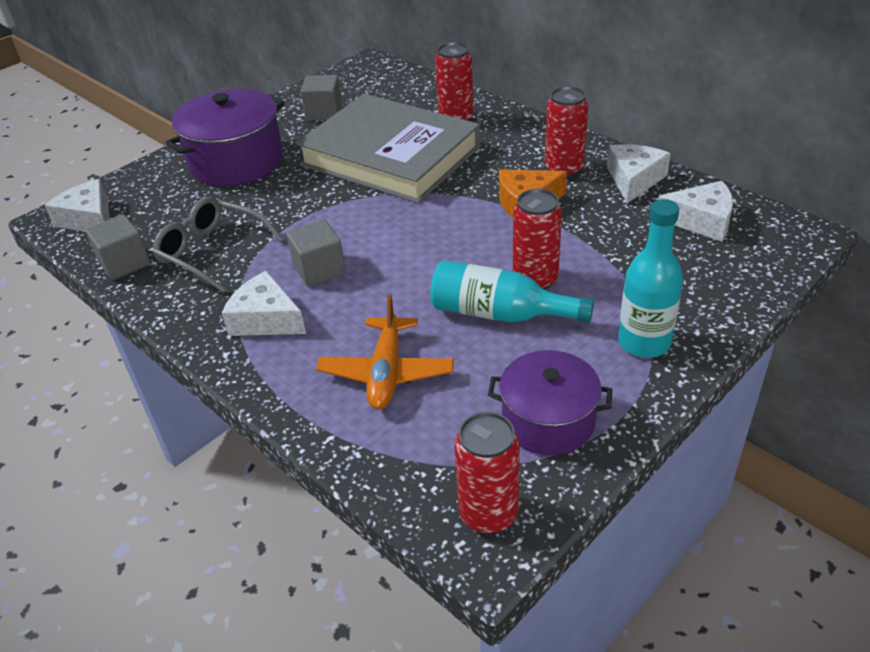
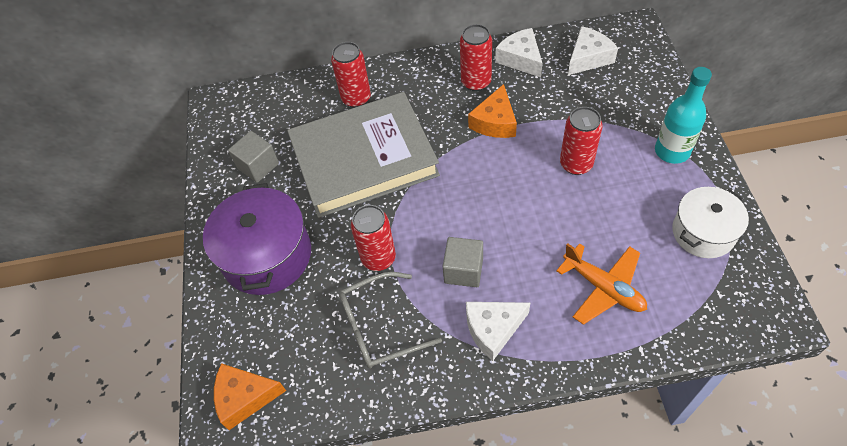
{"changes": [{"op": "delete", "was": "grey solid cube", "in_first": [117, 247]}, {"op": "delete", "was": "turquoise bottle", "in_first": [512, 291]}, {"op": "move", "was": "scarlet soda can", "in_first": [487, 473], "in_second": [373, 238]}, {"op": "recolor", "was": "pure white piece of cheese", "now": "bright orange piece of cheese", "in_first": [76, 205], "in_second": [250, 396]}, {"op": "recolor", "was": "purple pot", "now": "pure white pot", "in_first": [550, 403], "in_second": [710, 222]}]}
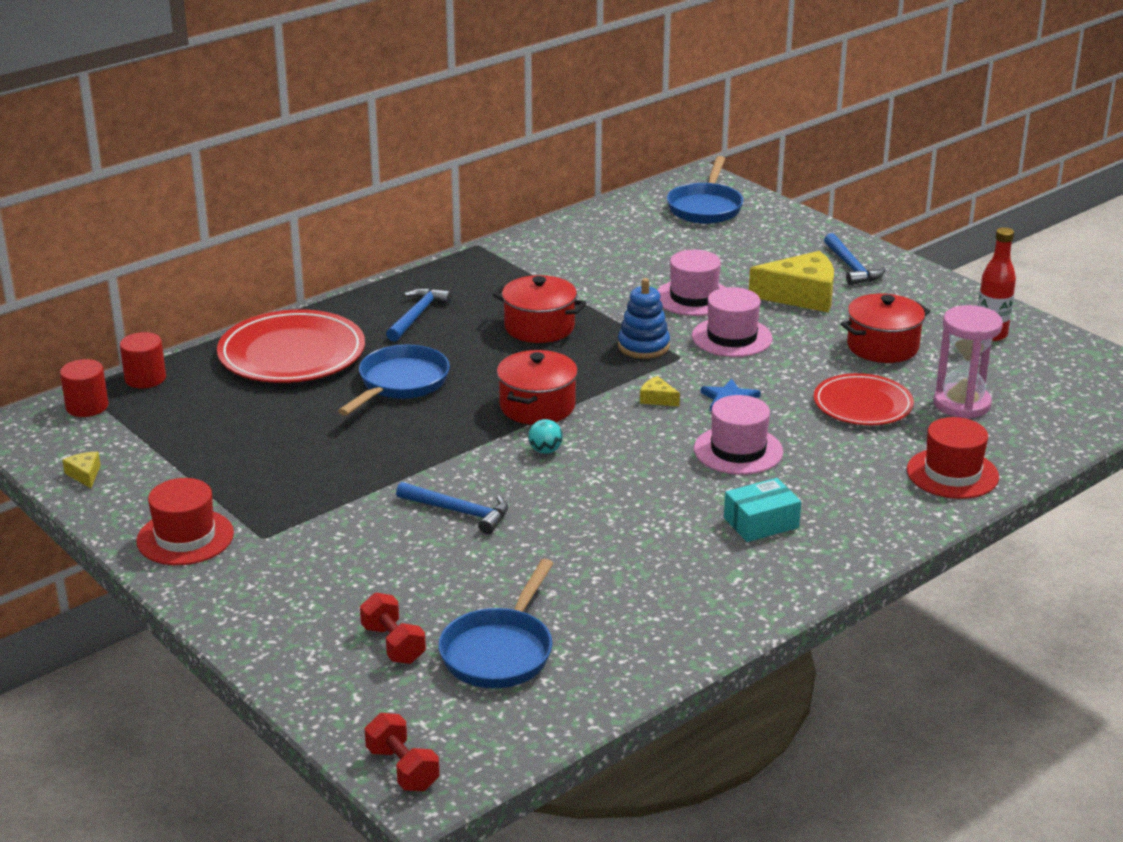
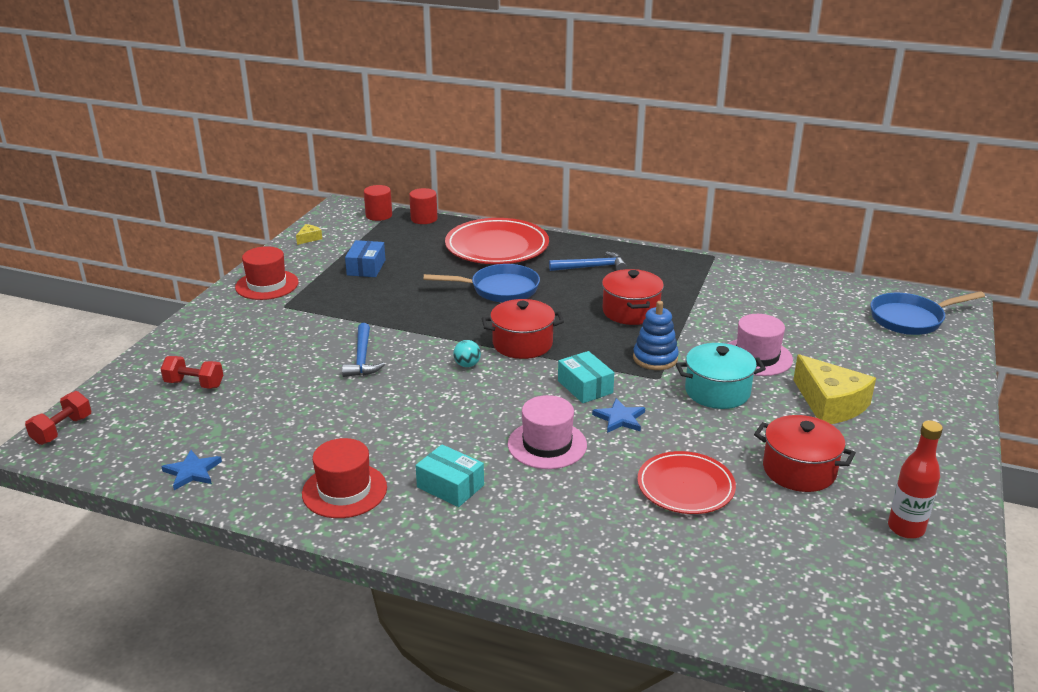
{"changes": [{"op": "delete", "was": "blue pan", "in_first": [496, 623]}, {"op": "delete", "was": "blue hammer", "in_first": [855, 259]}, {"op": "delete", "was": "rose-pink hourglass", "in_first": [968, 362]}, {"op": "insert", "now": "blue star", "in_second": [191, 470]}, {"op": "insert", "now": "blue package", "in_second": [365, 258]}, {"op": "move", "was": "scarlet top hat", "in_first": [953, 458], "in_second": [344, 478]}, {"op": "replace", "was": "golden piece of cheese", "now": "turquoise package", "in_first": [660, 391], "in_second": [586, 377]}, {"op": "replace", "was": "rose-pink top hat", "now": "turquoise pot", "in_first": [732, 322], "in_second": [721, 376]}, {"op": "rotate", "was": "scarlet hand weight", "in_first": [393, 628], "in_second": [192, 372], "clockwise": 75}]}
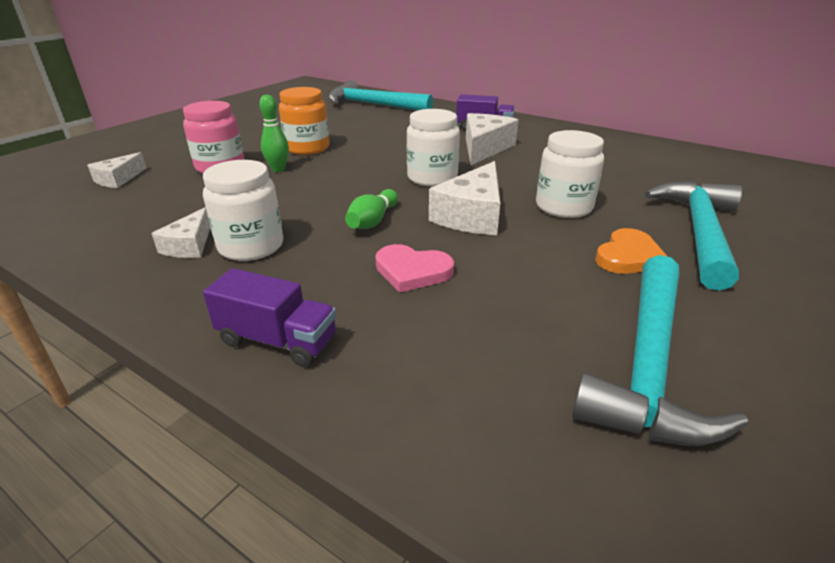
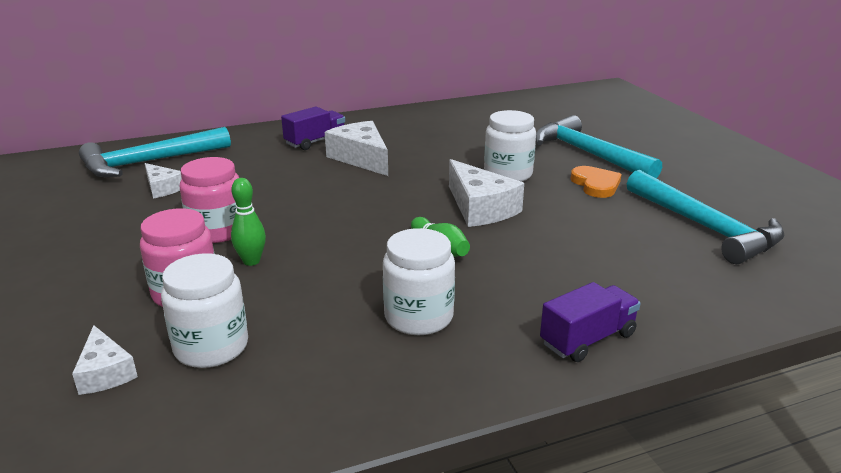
{"changes": [{"op": "delete", "was": "rose-pink heart shape", "in_first": [414, 268]}, {"op": "move", "was": "pure white piece of cheese", "in_first": [180, 232], "in_second": [163, 181]}, {"op": "move", "was": "pure white jam jar", "in_first": [433, 148], "in_second": [204, 310]}, {"op": "recolor", "was": "bright orange jam jar", "now": "rose-pink jam jar", "in_first": [304, 121], "in_second": [209, 200]}]}
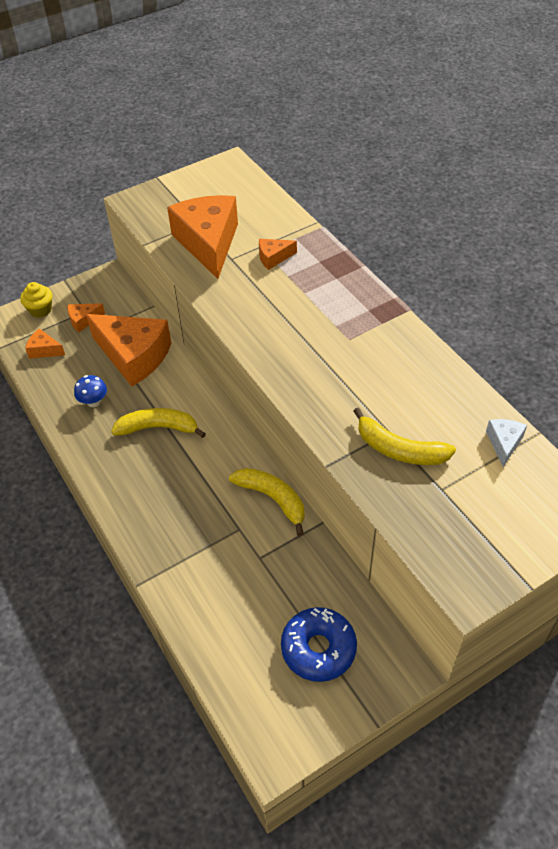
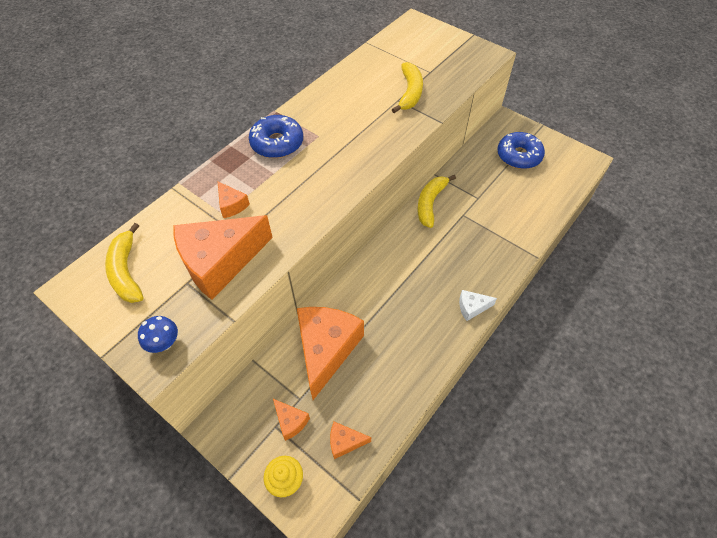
{"changes": [{"op": "insert", "now": "blue doughnut", "in_second": [276, 136]}, {"op": "move", "was": "blue fungus", "in_first": [90, 391], "in_second": [158, 334]}, {"op": "move", "was": "golden toy banana", "in_first": [158, 423], "in_second": [124, 263]}, {"op": "move", "was": "pure white piece of cheese", "in_first": [506, 443], "in_second": [478, 305]}, {"op": "rotate", "was": "bright orange piece of cheese", "in_first": [45, 343], "in_second": [350, 440], "clockwise": 90}]}
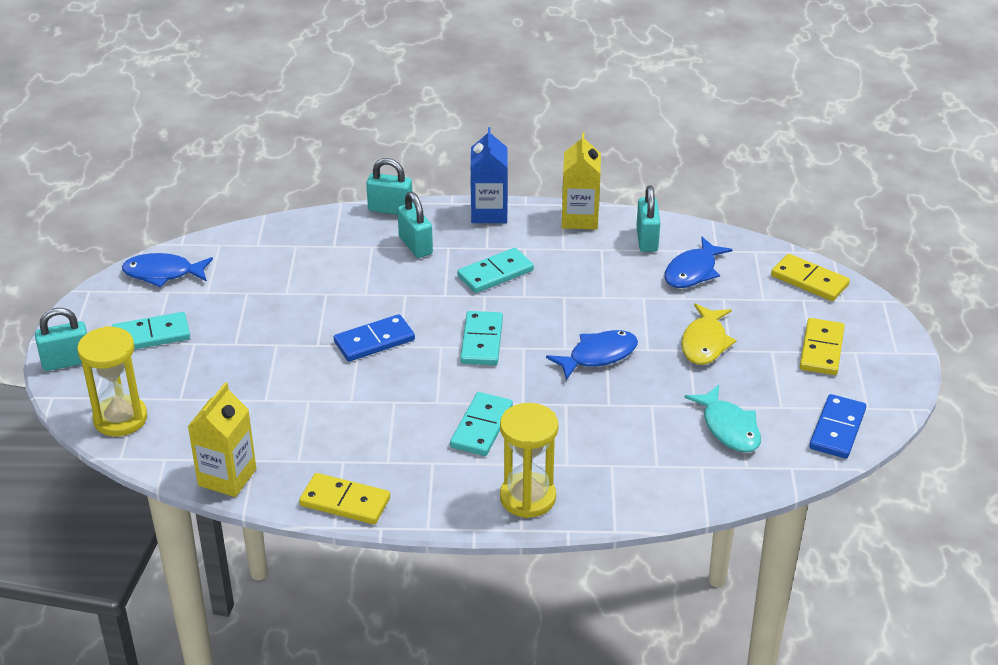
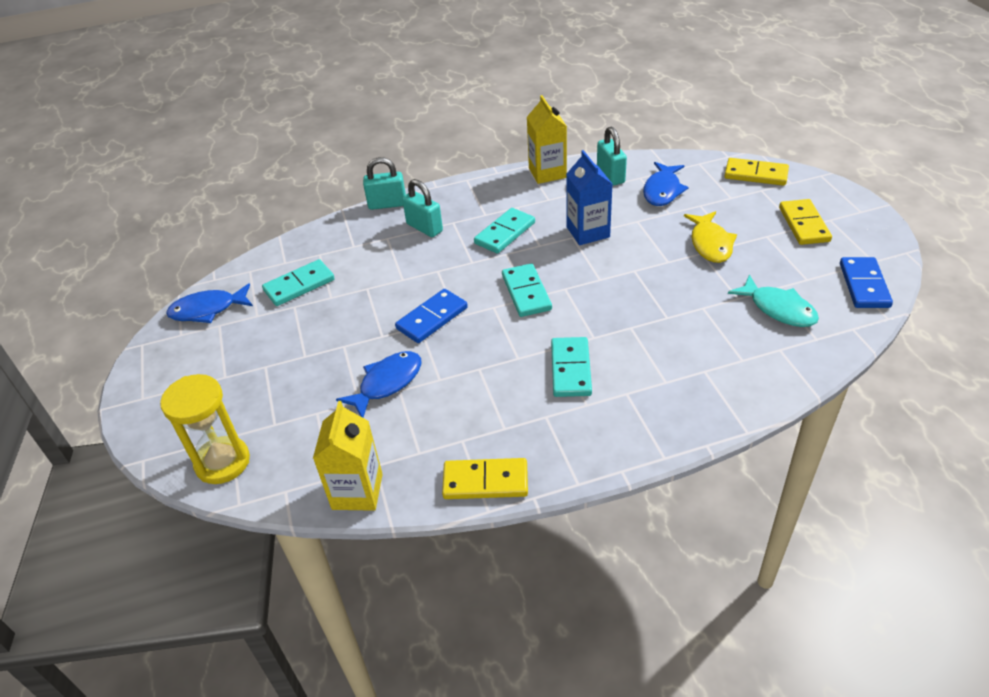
{"changes": [{"op": "delete", "was": "turquoise padlock", "in_first": [61, 339]}, {"op": "delete", "was": "golden hourglass", "in_first": [529, 460]}, {"op": "move", "was": "turquoise domino", "in_first": [151, 330], "in_second": [298, 282]}, {"op": "move", "was": "blue juice carton", "in_first": [489, 175], "in_second": [589, 197]}, {"op": "move", "was": "blue toy fish", "in_first": [592, 355], "in_second": [379, 384]}]}
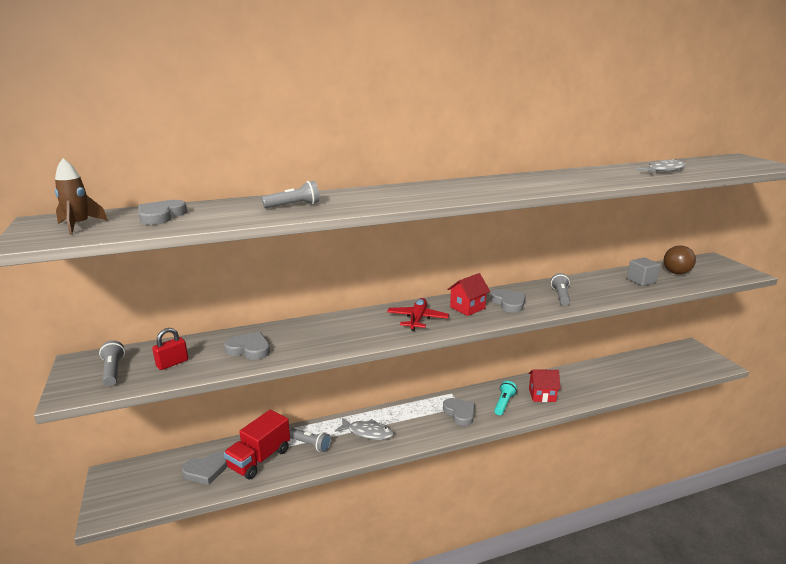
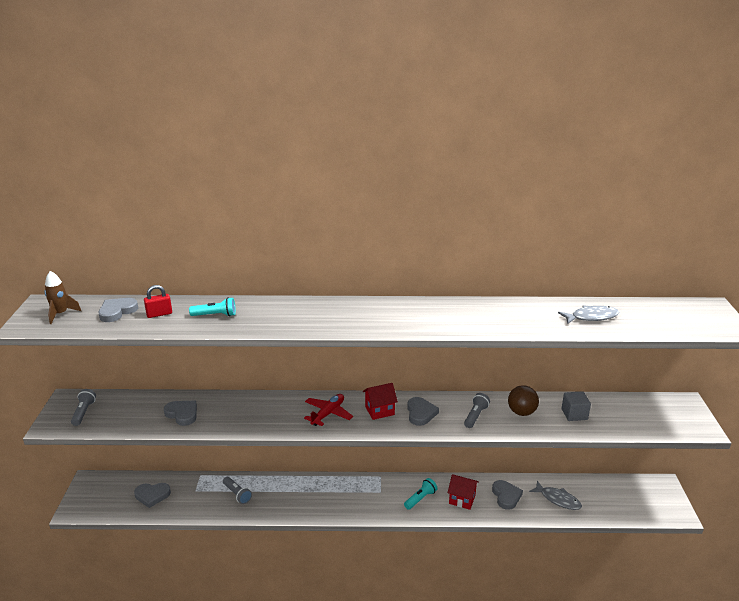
{"changes": [{"op": "delete", "was": "scarlet toy truck", "in_first": [257, 445]}, {"op": "move", "was": "scarlet padlock", "in_first": [170, 349], "in_second": [158, 301]}, {"op": "move", "was": "grey toy fish", "in_first": [364, 429], "in_second": [555, 495]}, {"op": "move", "was": "grey heart shape", "in_first": [459, 412], "in_second": [507, 495]}, {"op": "move", "was": "brown ball", "in_first": [680, 259], "in_second": [523, 400]}, {"op": "recolor", "was": "grey torch", "now": "turquoise torch", "in_first": [291, 194], "in_second": [212, 306]}]}
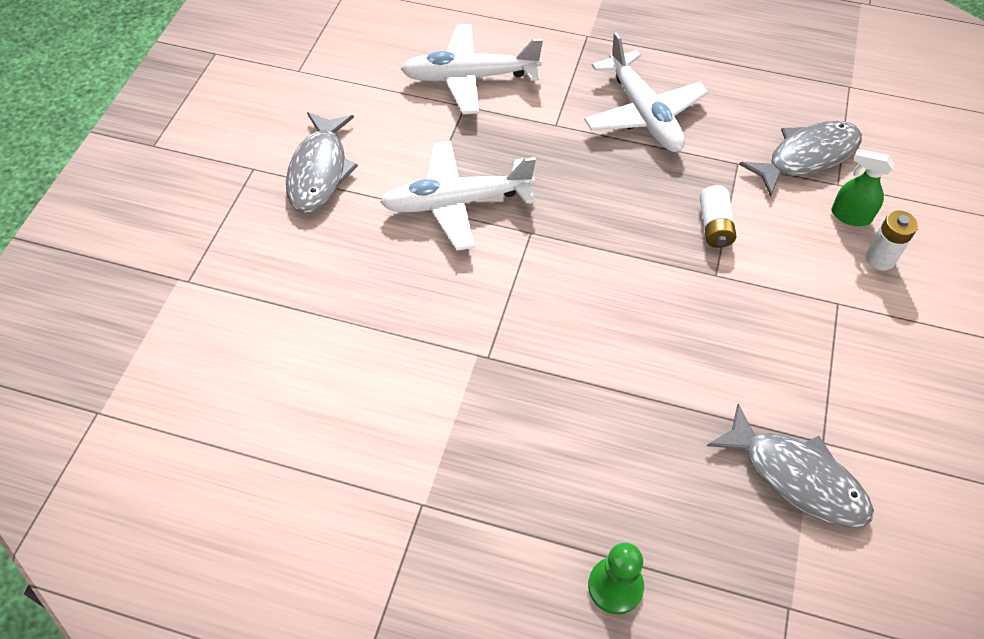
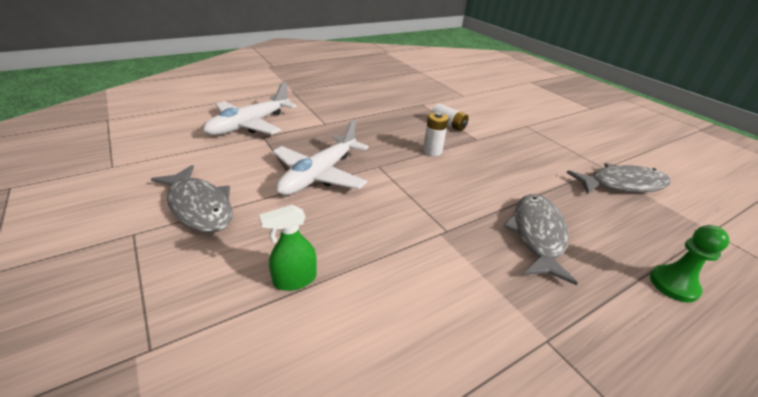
{"changes": [{"op": "delete", "was": "pure white toy plane", "in_first": [646, 92]}, {"op": "move", "was": "grey toy fish", "in_first": [800, 159], "in_second": [541, 239]}, {"op": "move", "was": "green spray bottle", "in_first": [862, 187], "in_second": [288, 247]}, {"op": "move", "was": "pure white AA battery", "in_first": [892, 241], "in_second": [435, 134]}]}
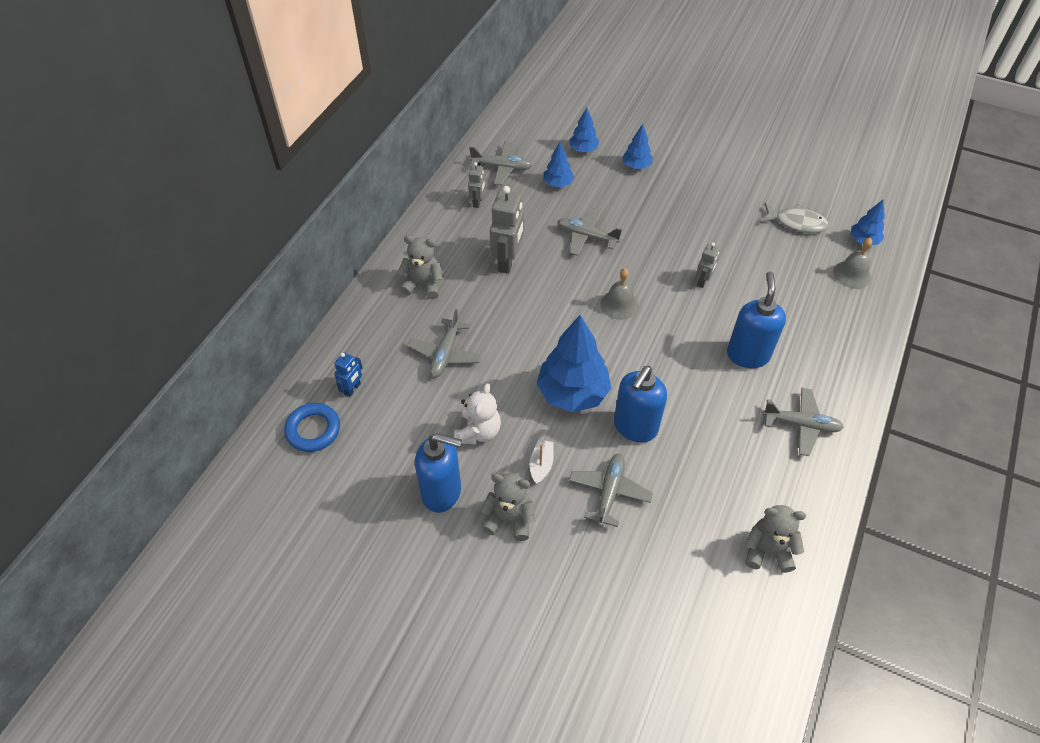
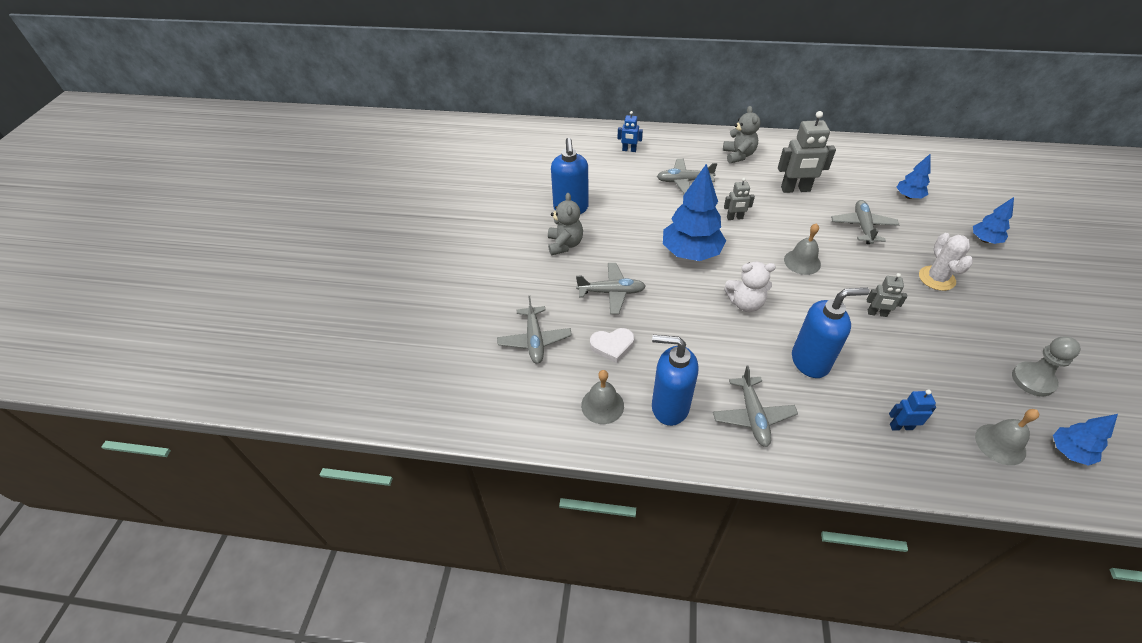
{"changes": [{"op": "delete", "was": "blue hoop", "in_first": [312, 427]}, {"op": "delete", "was": "pure white sailboat", "in_first": [542, 462]}, {"op": "delete", "was": "blue fir tree", "in_first": [584, 130]}, {"op": "insert", "now": "pure white heart shape", "in_second": [612, 345]}, {"op": "insert", "now": "blue robot", "in_second": [912, 410]}, {"op": "insert", "now": "pure white prickly plant", "in_second": [946, 262]}, {"op": "move", "was": "pure white teddy bear", "in_first": [477, 413], "in_second": [750, 287]}, {"op": "move", "was": "grey robot", "in_first": [476, 185], "in_second": [739, 199]}, {"op": "move", "was": "grey toy plane", "in_first": [500, 163], "in_second": [534, 330]}, {"op": "move", "was": "blue pump bottle", "in_first": [640, 404], "in_second": [675, 380]}, {"op": "replace", "was": "grey teddy bear", "now": "grey hand bell", "in_first": [775, 539], "in_second": [602, 397]}, {"op": "replace", "was": "grey toy fish", "now": "grey pawn", "in_first": [794, 218], "in_second": [1046, 366]}]}
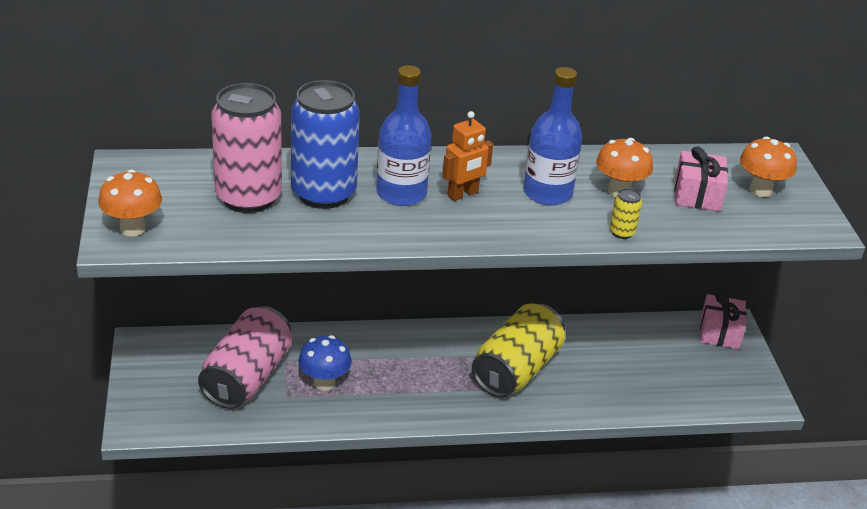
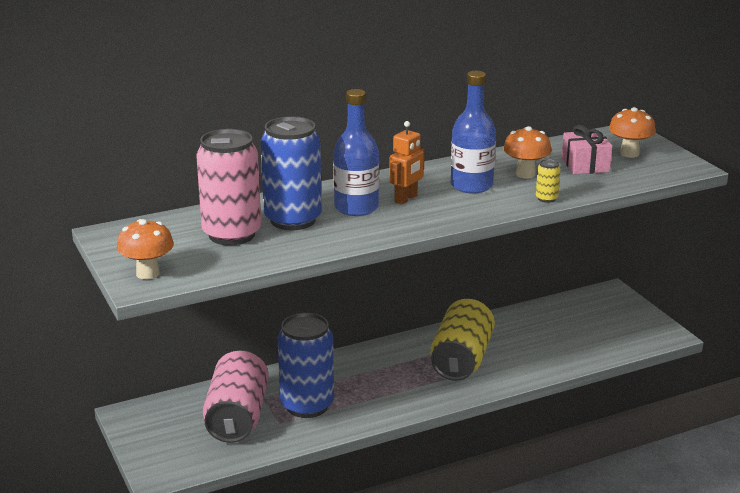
{"changes": [{"op": "delete", "was": "rose-pink present", "in_first": [723, 320]}, {"op": "replace", "was": "blue fungus", "now": "blue soda can", "in_first": [325, 363], "in_second": [306, 365]}]}
